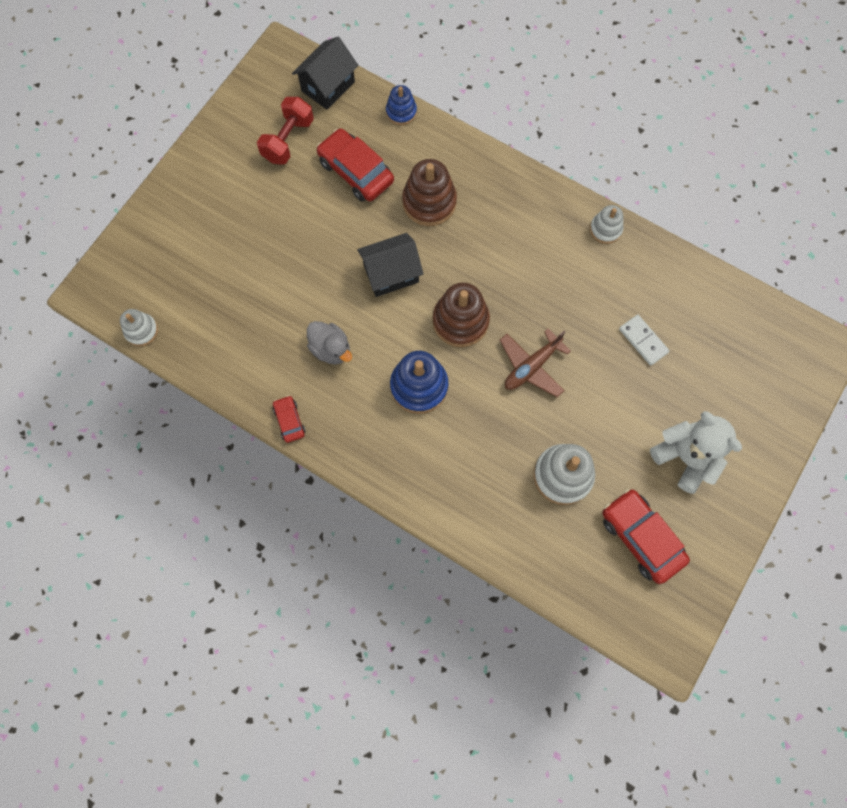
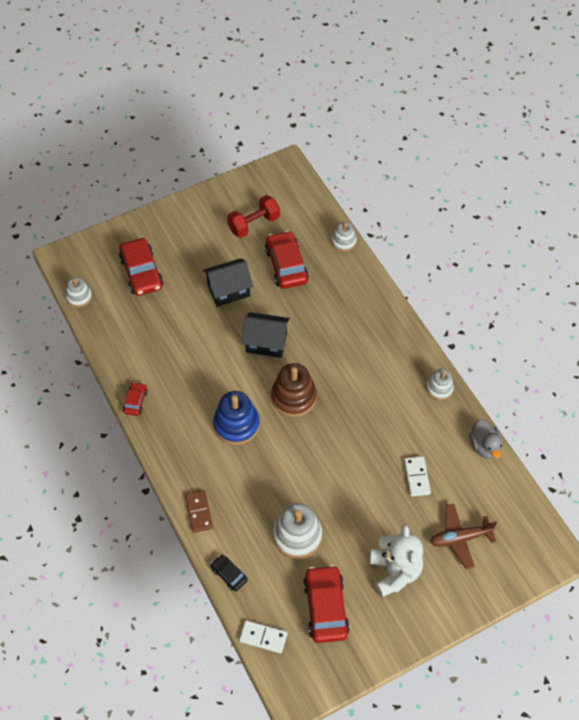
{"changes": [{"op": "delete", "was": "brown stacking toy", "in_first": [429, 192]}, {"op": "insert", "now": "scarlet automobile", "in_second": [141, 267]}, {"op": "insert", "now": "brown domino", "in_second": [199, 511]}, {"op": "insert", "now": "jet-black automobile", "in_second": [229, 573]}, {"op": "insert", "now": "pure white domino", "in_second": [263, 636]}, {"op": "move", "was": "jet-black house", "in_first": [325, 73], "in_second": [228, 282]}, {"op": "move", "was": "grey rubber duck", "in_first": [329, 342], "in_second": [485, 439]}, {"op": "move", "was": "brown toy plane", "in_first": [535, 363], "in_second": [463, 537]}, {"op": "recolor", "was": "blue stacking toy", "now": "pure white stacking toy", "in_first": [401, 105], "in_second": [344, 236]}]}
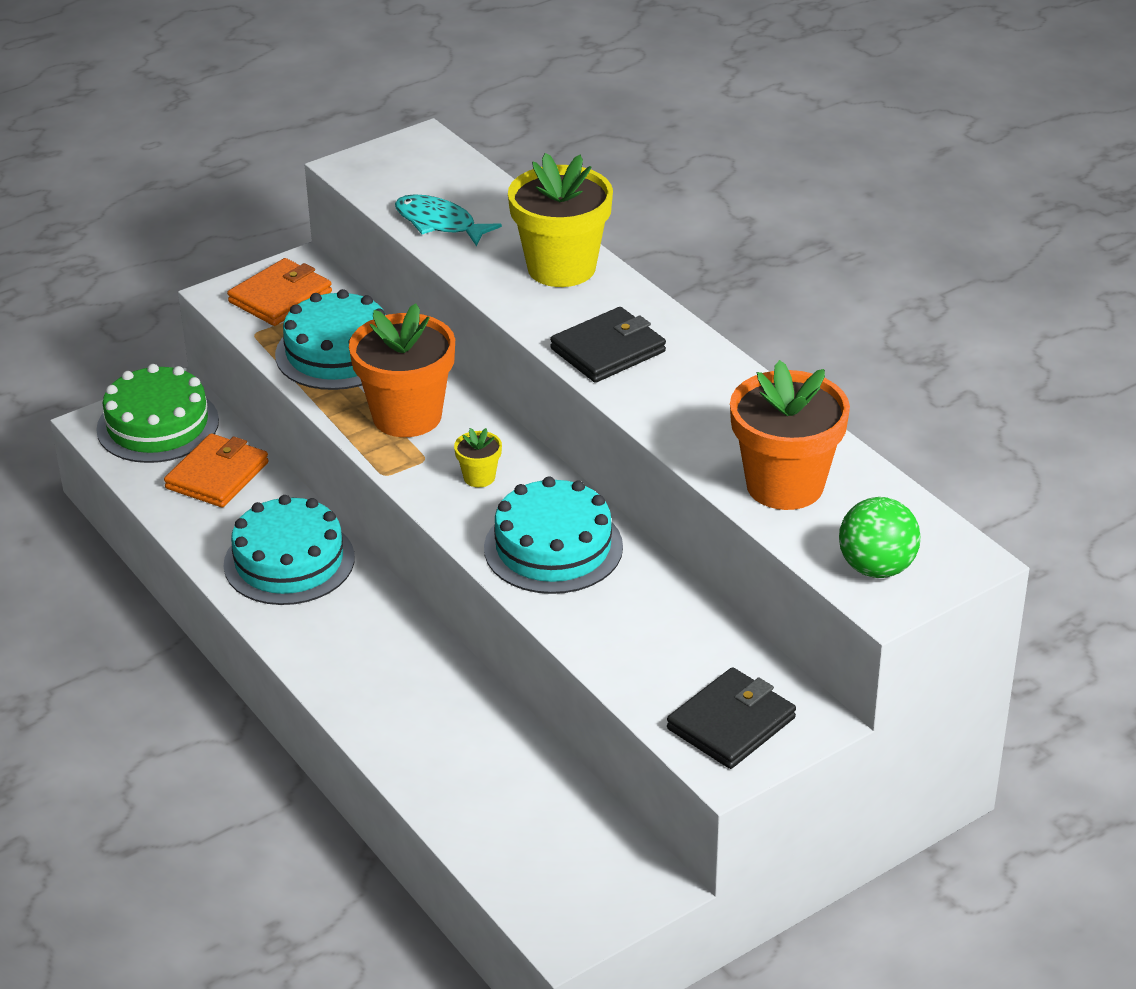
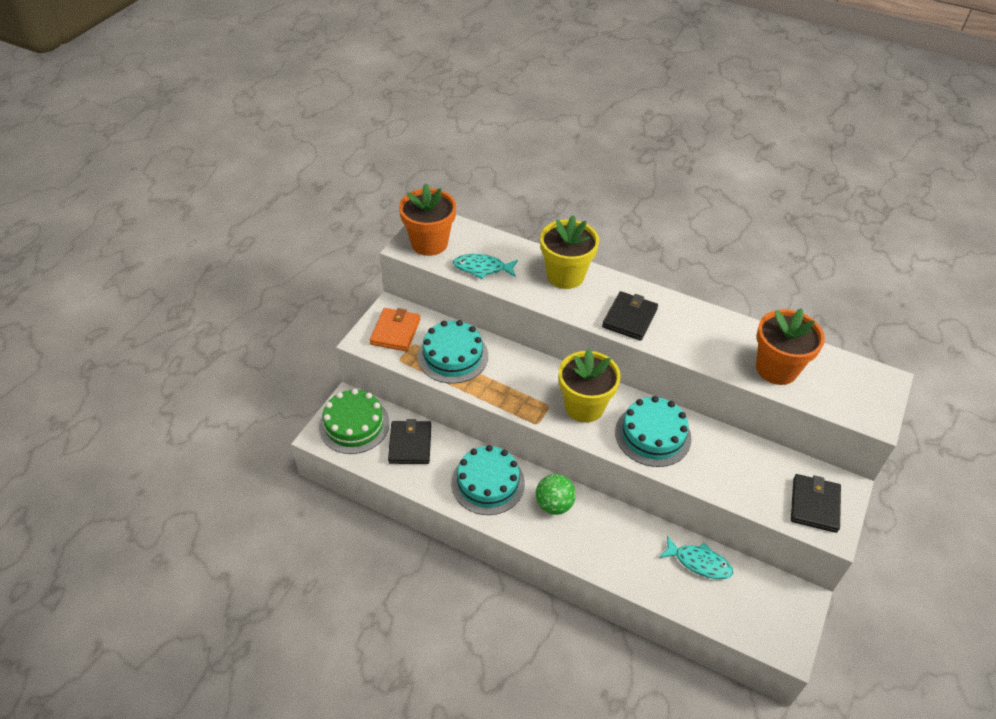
{"changes": [{"op": "insert", "now": "turquoise toy fish", "in_second": [696, 557]}, {"op": "move", "was": "bright orange potted plant", "in_first": [402, 370], "in_second": [427, 220]}, {"op": "move", "was": "green ball", "in_first": [880, 537], "in_second": [556, 494]}, {"op": "recolor", "was": "bright orange billfold", "now": "jet-black billfold", "in_first": [216, 470], "in_second": [409, 441]}, {"op": "resize", "was": "golden potted plant", "in_first": [478, 457], "in_second": [590, 386], "ratio": 2.27}]}
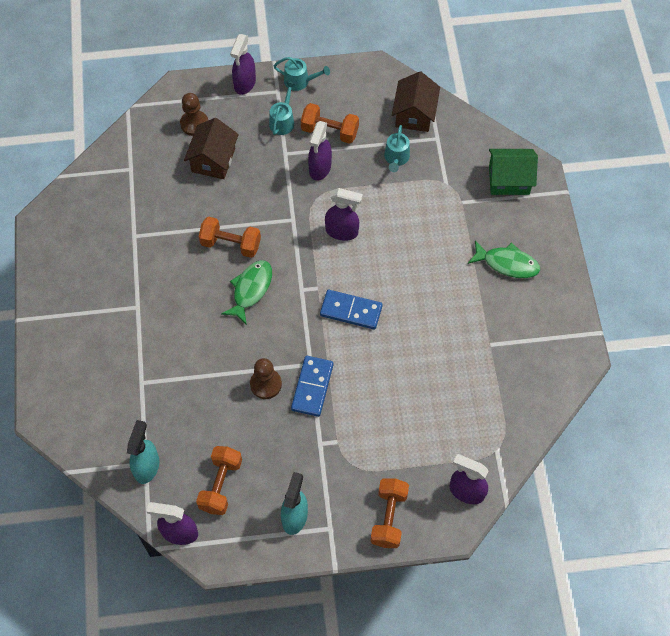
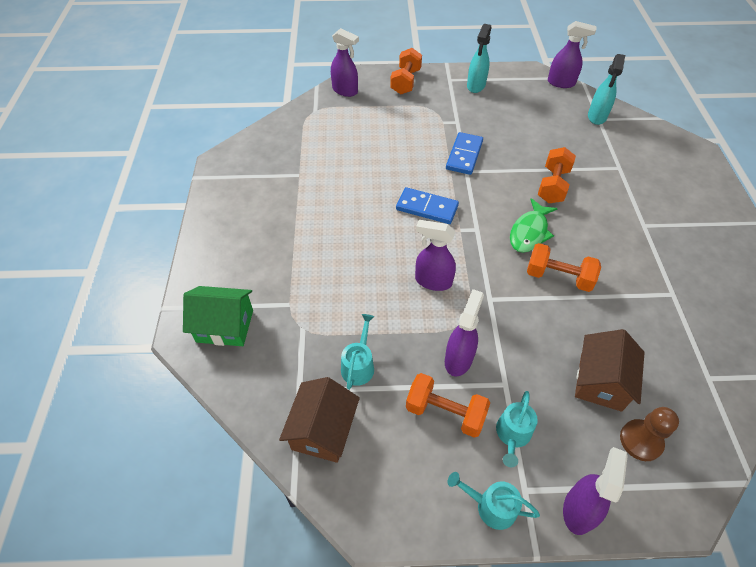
{"changes": [{"op": "delete", "was": "brown pawn", "in_first": [266, 378]}, {"op": "delete", "was": "green toy fish", "in_first": [504, 259]}, {"op": "move", "was": "bright orange hand weight", "in_first": [219, 480], "in_second": [557, 175]}]}
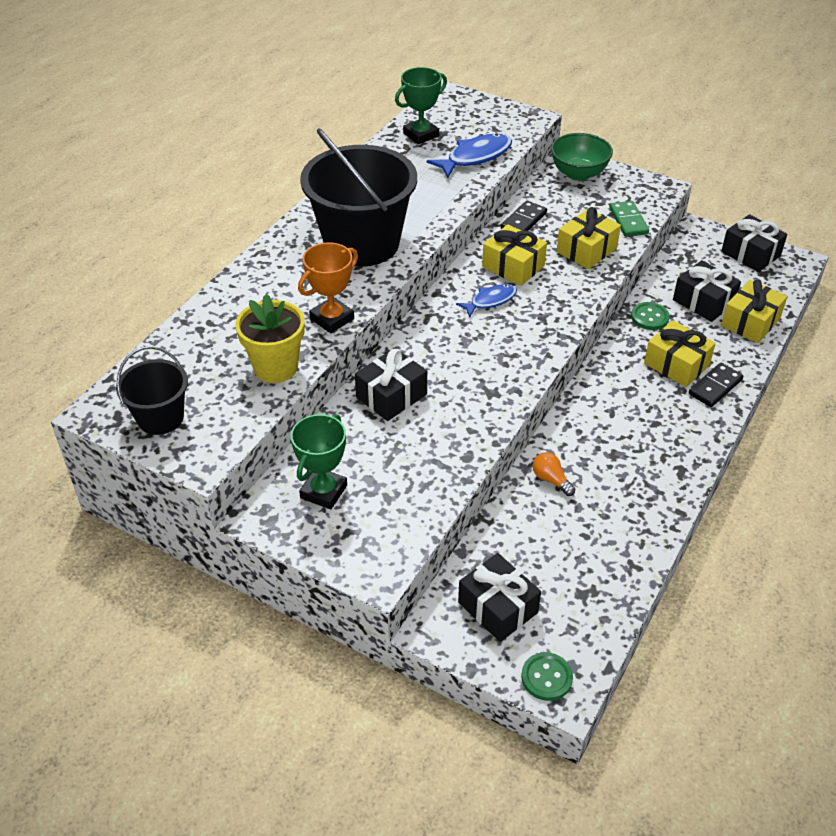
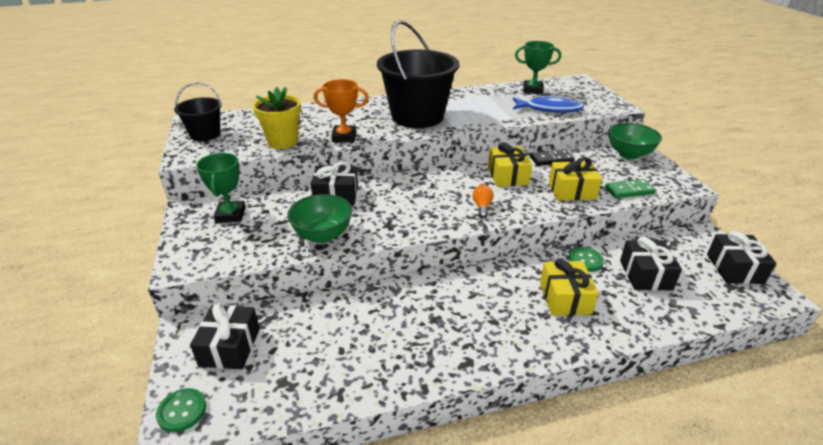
{"changes": [{"op": "delete", "was": "blue toy fish", "in_first": [486, 301]}, {"op": "delete", "was": "jet-black domino", "in_first": [716, 385]}, {"op": "delete", "was": "golden present", "in_first": [754, 311]}, {"op": "insert", "now": "green serving bowl", "in_second": [319, 218]}, {"op": "move", "was": "bright orange bulb", "in_first": [554, 474], "in_second": [483, 201]}, {"op": "rotate", "was": "green trophy", "in_first": [319, 461], "in_second": [221, 188], "clockwise": -75}, {"op": "rotate", "was": "green domino", "in_first": [629, 219], "in_second": [630, 188], "clockwise": 45}]}
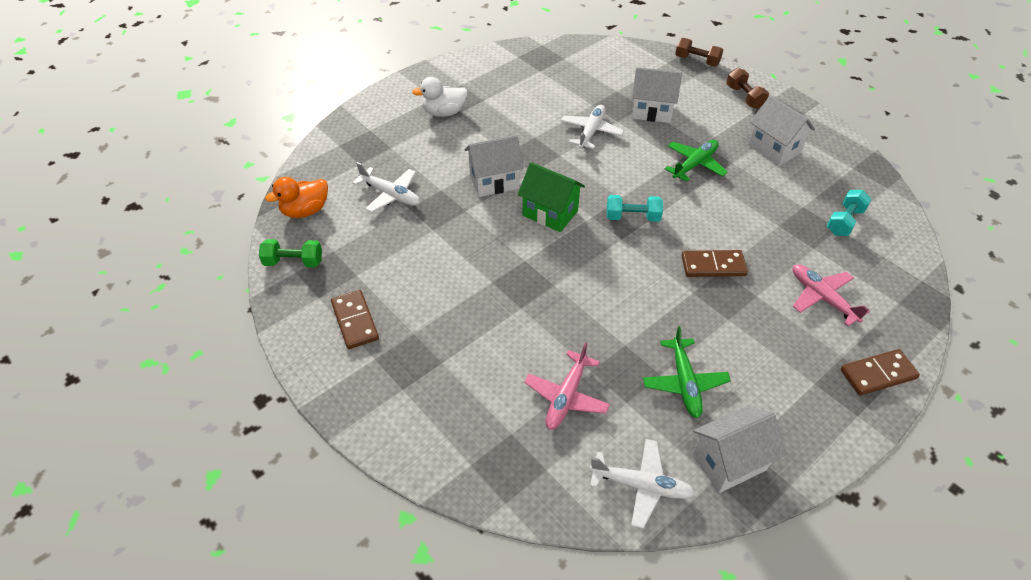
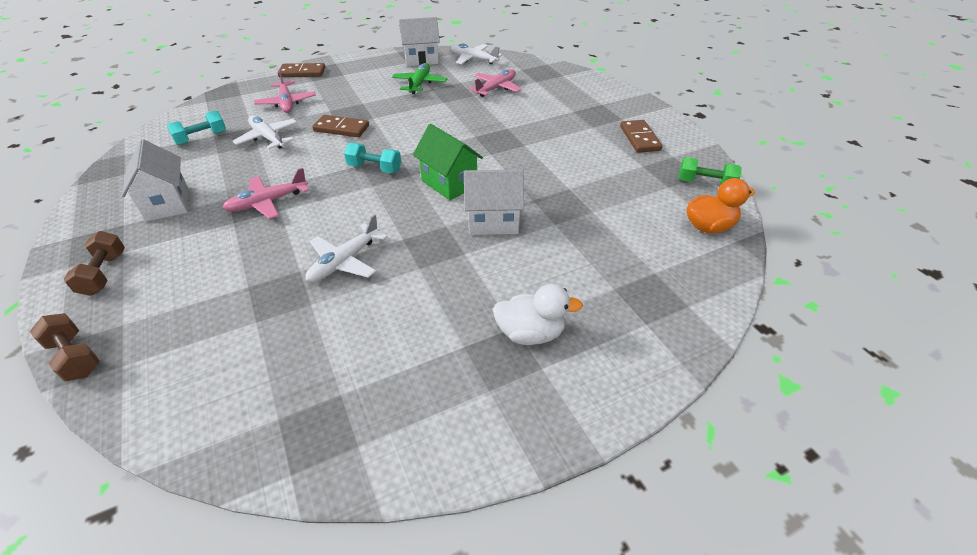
{"changes": [{"op": "delete", "was": "pure white house", "in_first": [656, 95]}, {"op": "move", "was": "pure white toy plane", "in_first": [386, 187], "in_second": [265, 132]}, {"op": "recolor", "was": "green toy plane", "now": "rose-pink toy plane", "in_first": [696, 161], "in_second": [265, 193]}]}
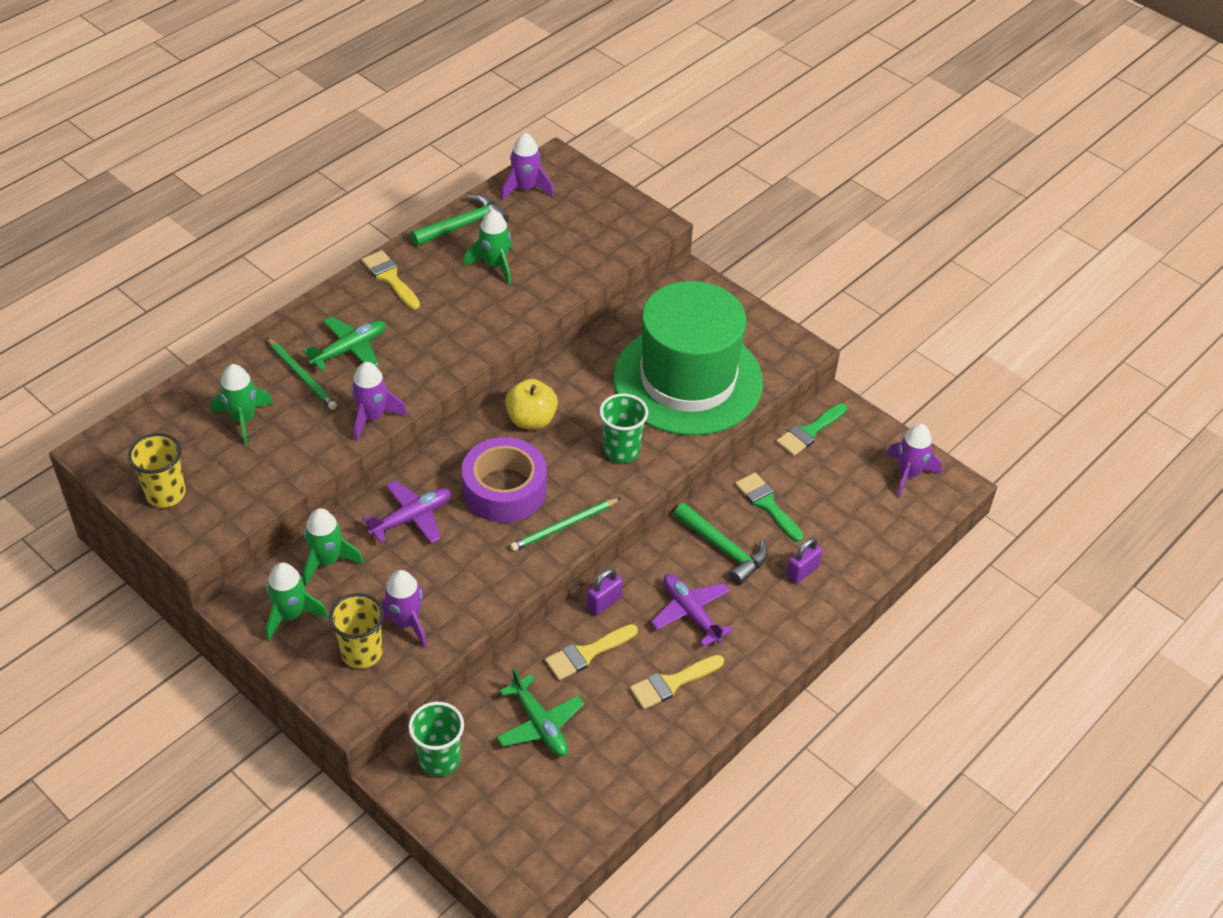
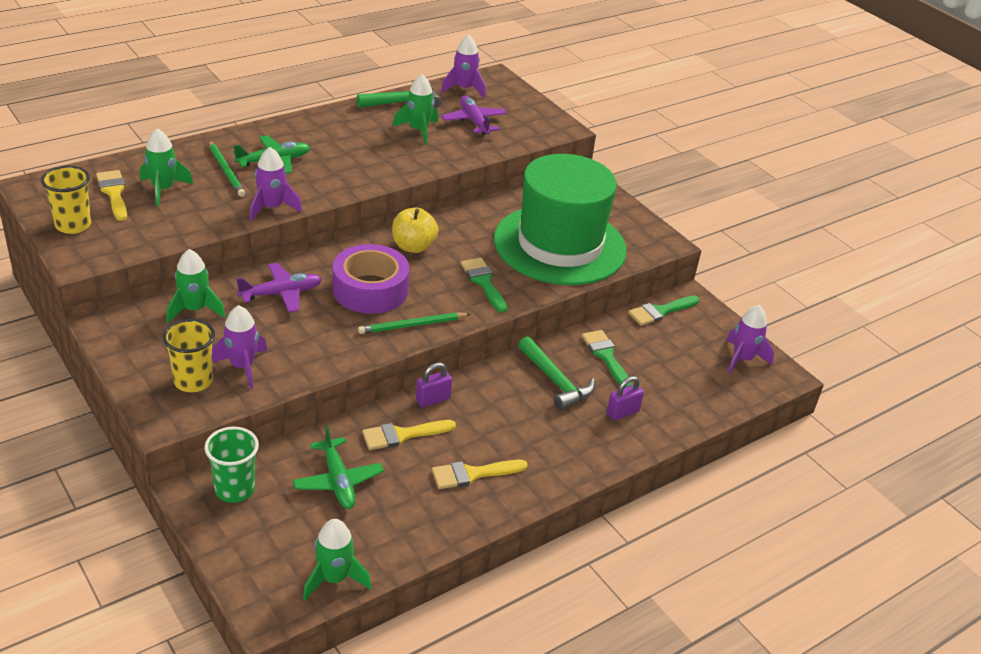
{"changes": [{"op": "move", "was": "green toy rocket", "in_first": [297, 601], "in_second": [337, 559]}, {"op": "move", "was": "golden brush", "in_first": [391, 279], "in_second": [111, 195]}, {"op": "move", "was": "purple toy plane", "in_first": [692, 610], "in_second": [474, 115]}, {"op": "replace", "was": "green beaker", "now": "green brush", "in_first": [623, 428], "in_second": [484, 285]}]}
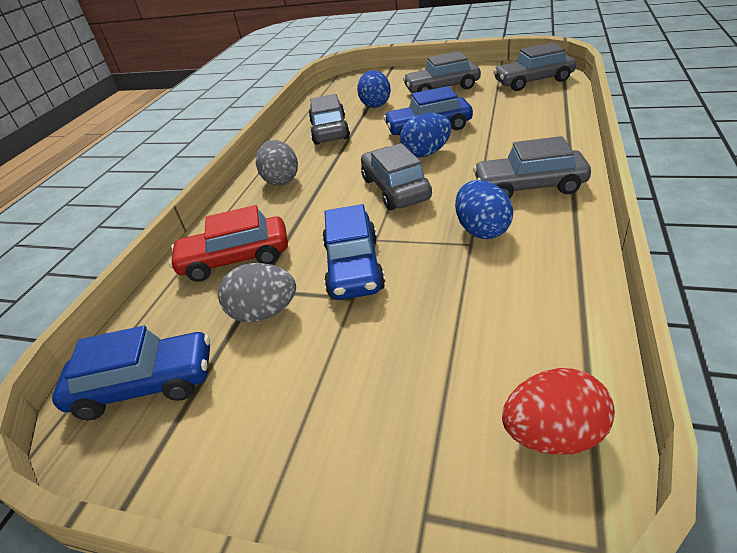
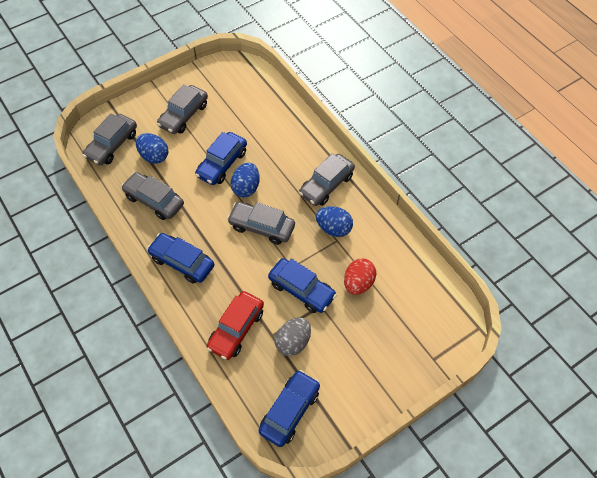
{"changes": [{"op": "move", "was": "grey automobile", "in_first": [534, 66], "in_second": [109, 140]}, {"op": "move", "was": "scarlet egg shape", "in_first": [558, 411], "in_second": [360, 277]}, {"op": "replace", "was": "grey egg shape", "now": "blue automobile", "in_first": [277, 163], "in_second": [180, 258]}]}
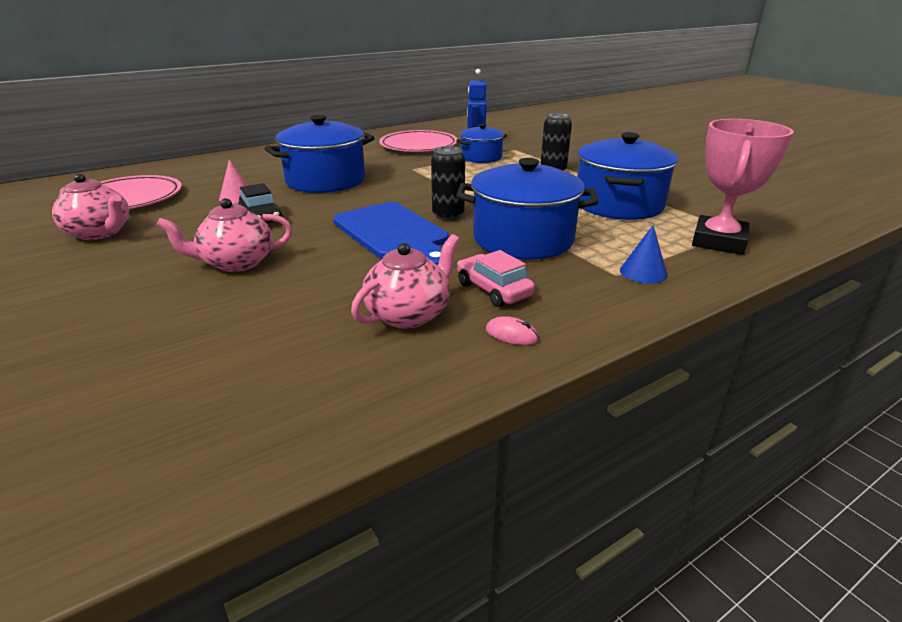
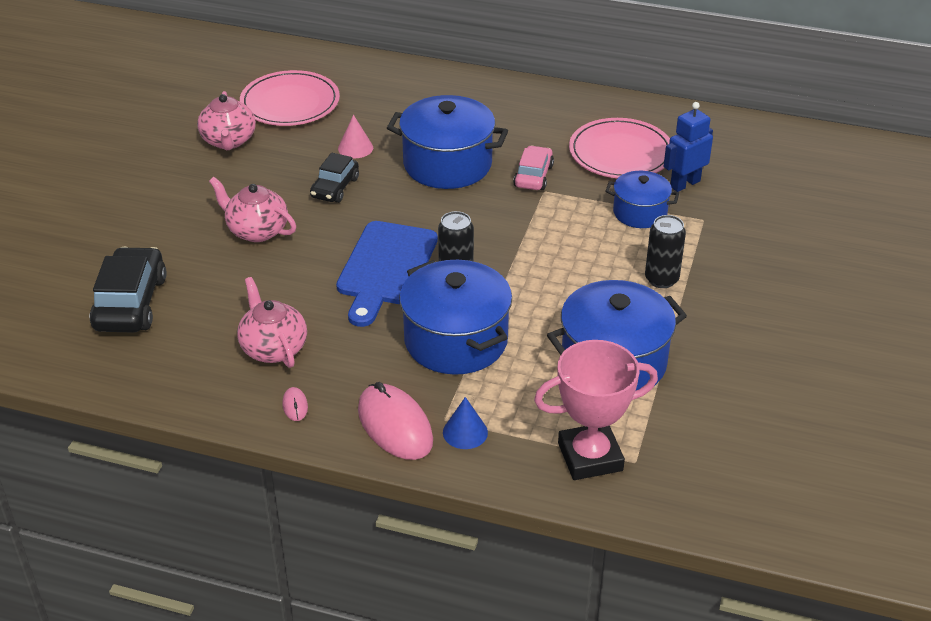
{"changes": [{"op": "insert", "now": "jet-black automobile", "in_second": [128, 290]}, {"op": "insert", "now": "rose-pink computer mouse", "in_second": [395, 421]}, {"op": "move", "was": "rose-pink automobile", "in_first": [496, 278], "in_second": [533, 167]}, {"op": "rotate", "was": "rose-pink teapot", "in_first": [405, 281], "in_second": [272, 322], "clockwise": -120}]}
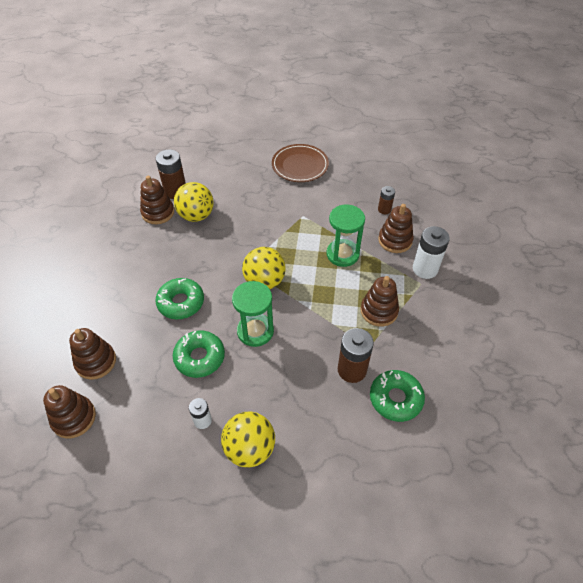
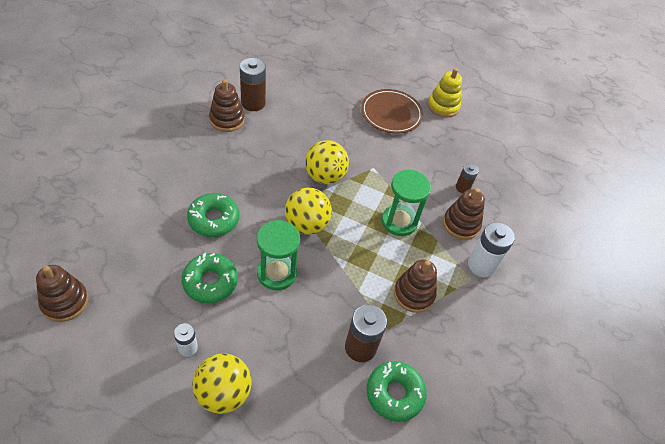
{"changes": [{"op": "delete", "was": "brown stacking toy", "in_first": [92, 354]}, {"op": "insert", "now": "golden stacking toy", "in_second": [445, 92]}, {"op": "move", "was": "golden ball", "in_first": [194, 202], "in_second": [327, 162]}]}
